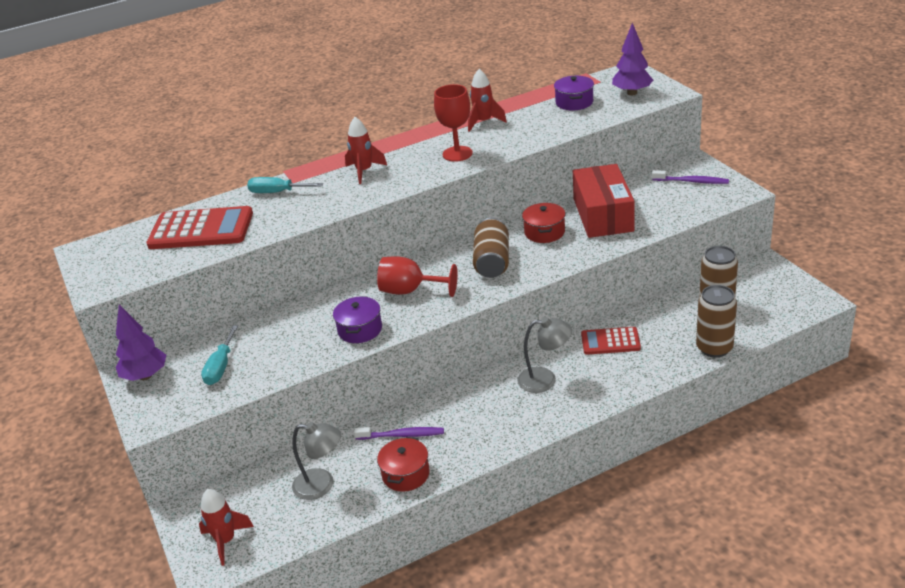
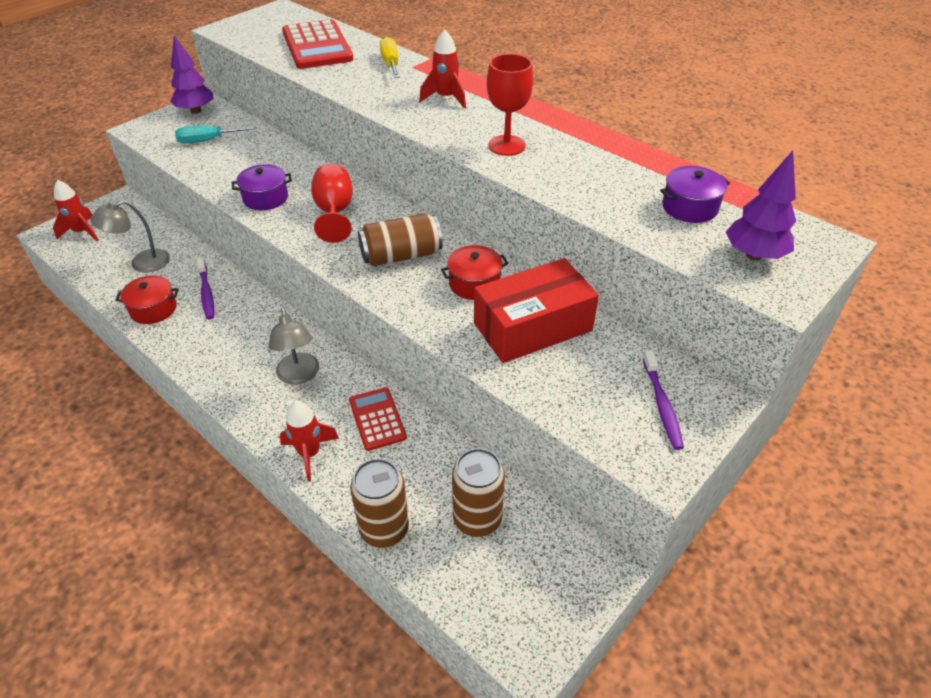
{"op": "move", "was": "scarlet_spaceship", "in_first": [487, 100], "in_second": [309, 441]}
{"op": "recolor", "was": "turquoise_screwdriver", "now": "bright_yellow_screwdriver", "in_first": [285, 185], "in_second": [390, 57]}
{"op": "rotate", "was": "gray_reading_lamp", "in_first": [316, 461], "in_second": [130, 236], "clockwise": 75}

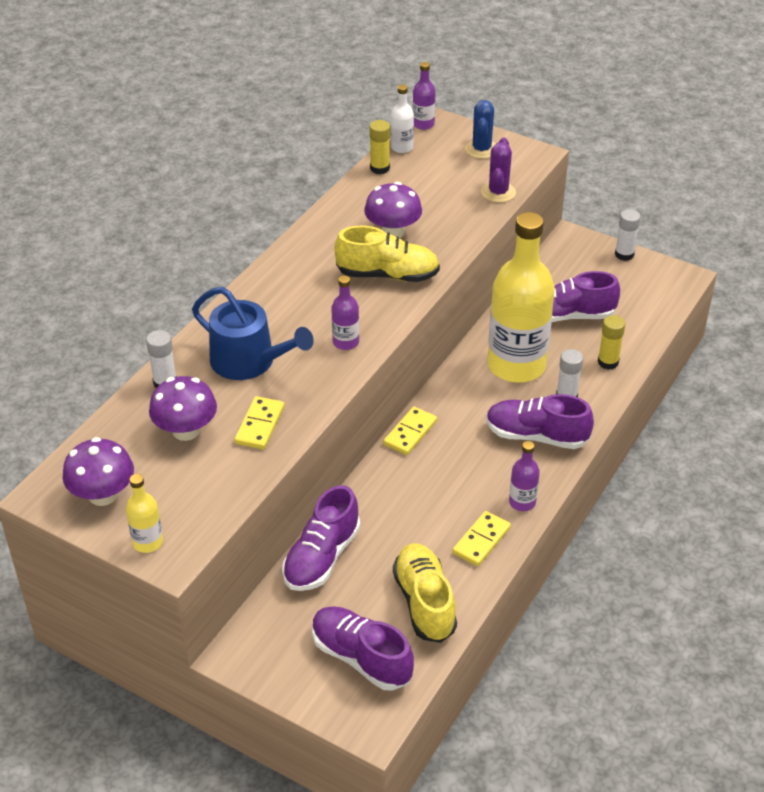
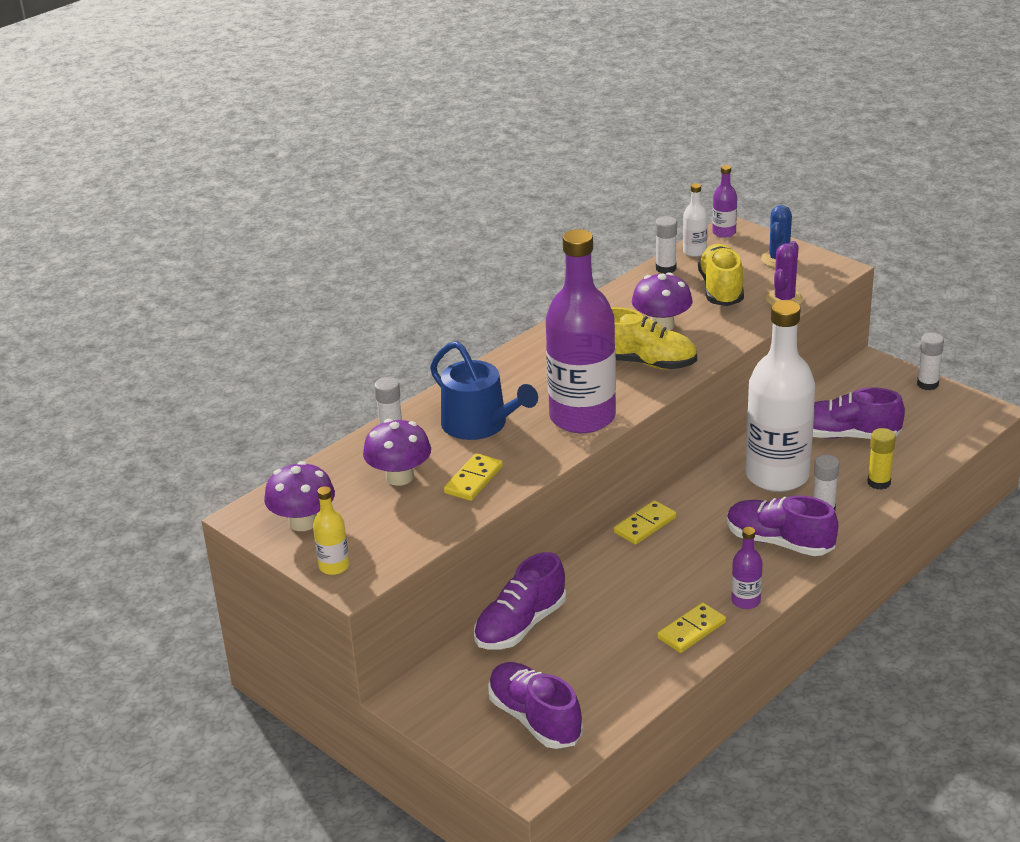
{"op": "move", "was": "bright_yellow_sneaker", "in_first": [425, 593], "in_second": [721, 275]}
{"op": "recolor", "was": "bright_yellow_glue", "now": "white_glue", "in_first": [380, 147], "in_second": [666, 245]}
{"op": "recolor", "was": "bright_yellow_bottle", "now": "white_bottle", "in_first": [521, 297], "in_second": [780, 396]}
{"op": "resize", "was": "purple_bottle", "in_first": [345, 312], "in_second": [581, 331], "ratio": 2.4}

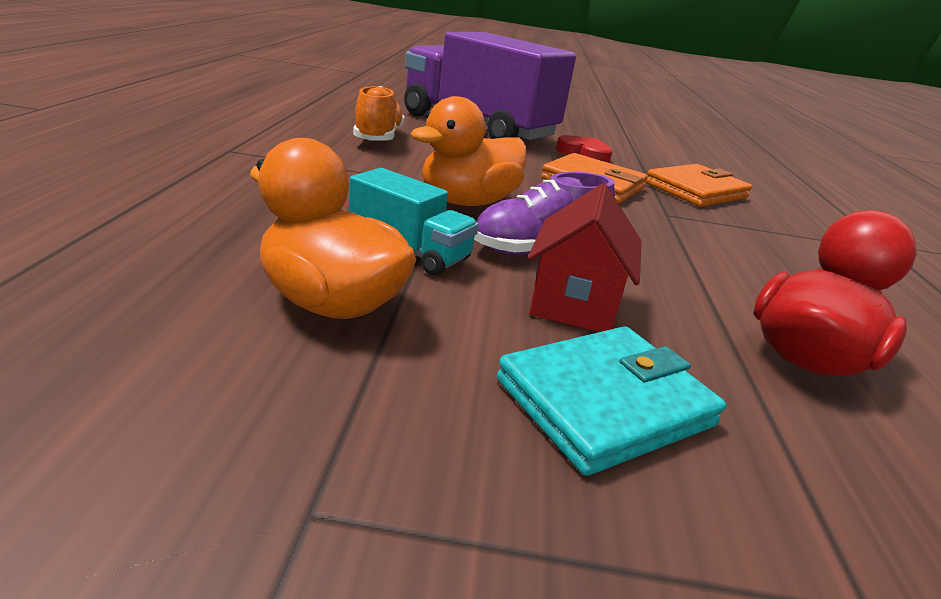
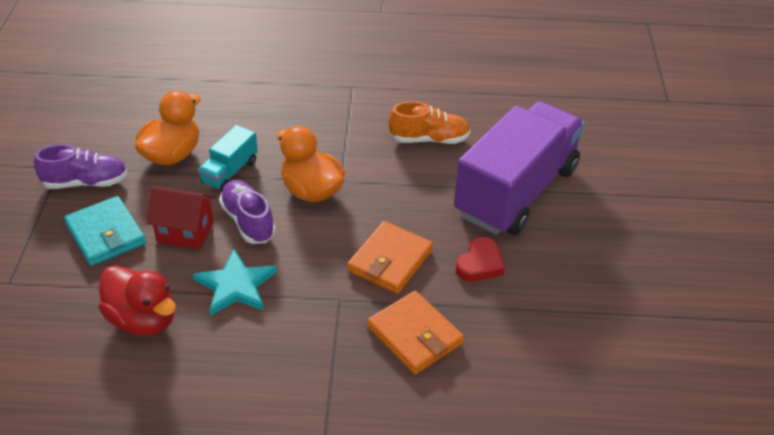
{"op": "insert", "now": "purple_sneaker", "in_second": [81, 166]}
{"op": "insert", "now": "turquoise_star", "in_second": [235, 282]}

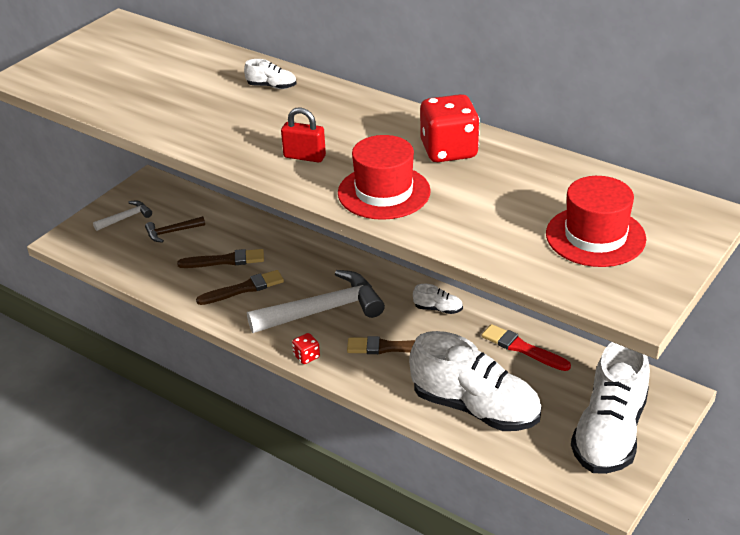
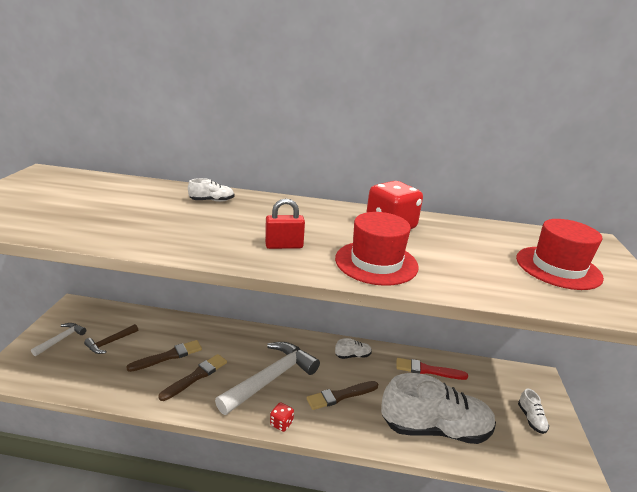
{"op": "resize", "was": "white_sneaker", "in_first": [610, 408], "in_second": [533, 411], "ratio": 0.4}

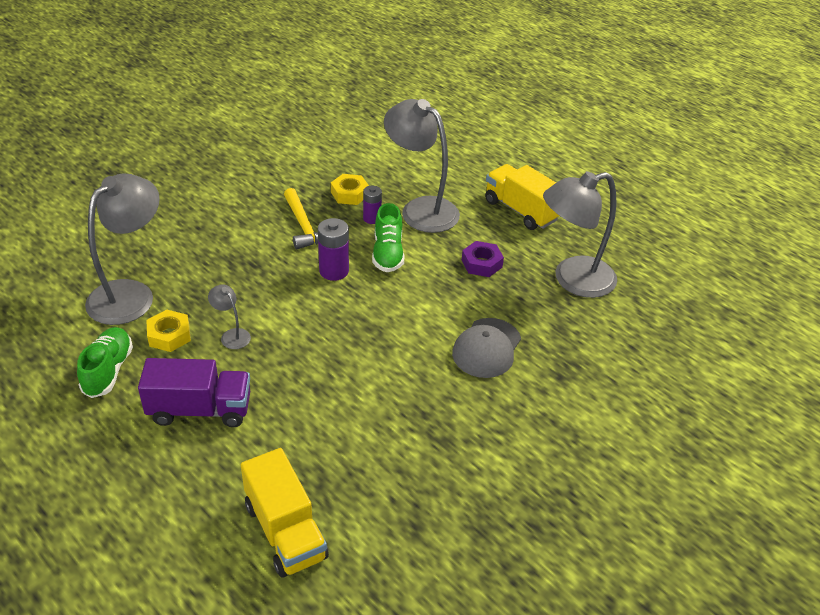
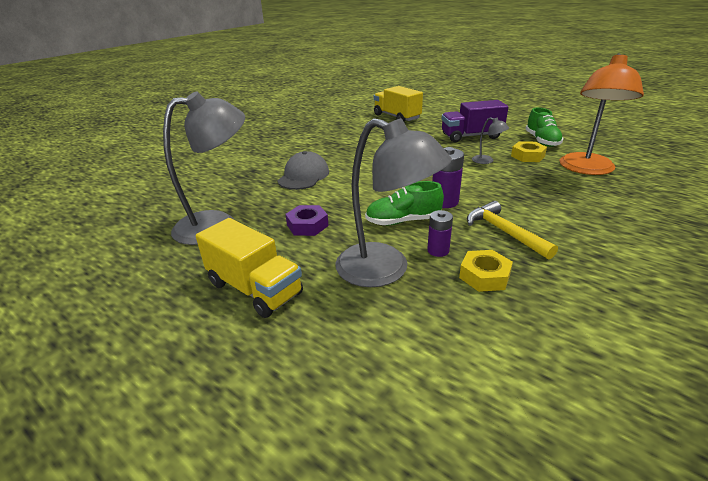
{"op": "recolor", "was": "gray_reading_lamp", "now": "orange-coloured_reading_lamp", "in_first": [122, 249], "in_second": [601, 114]}
{"op": "rotate", "was": "emerald_sneaker", "in_first": [388, 237], "in_second": [404, 203], "clockwise": -90}

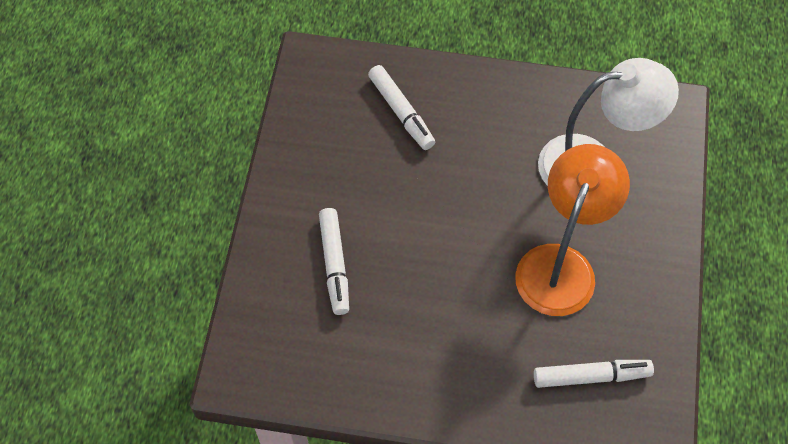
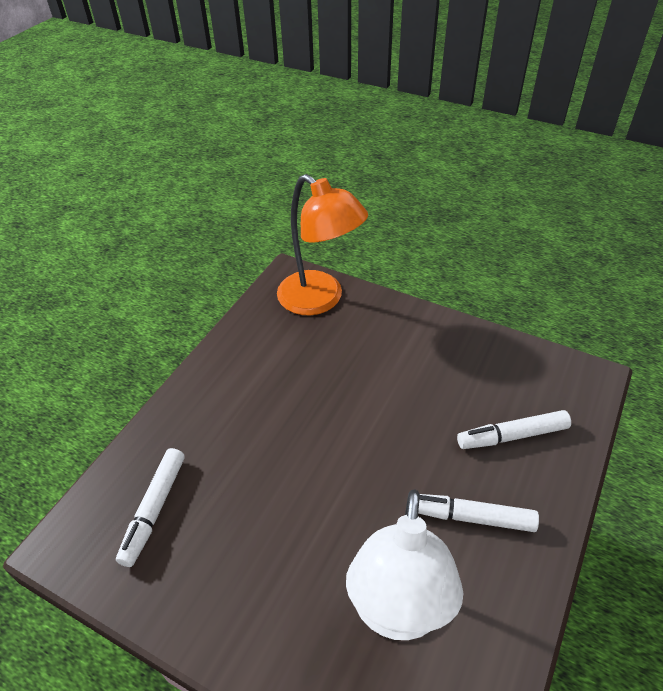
{"op": "move", "was": "white_marker_pen", "in_first": [334, 261], "in_second": [478, 513]}
{"op": "move", "was": "orange-coloured_reading_lamp", "in_first": [572, 230], "in_second": [322, 244]}

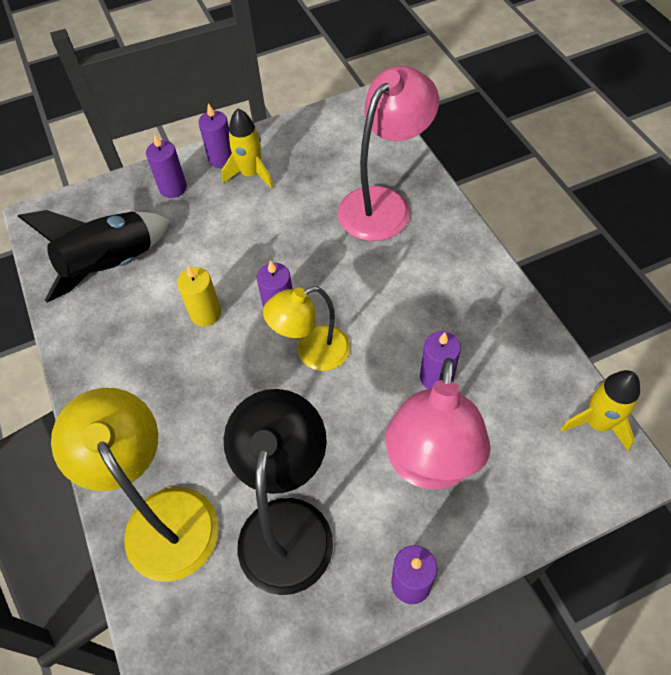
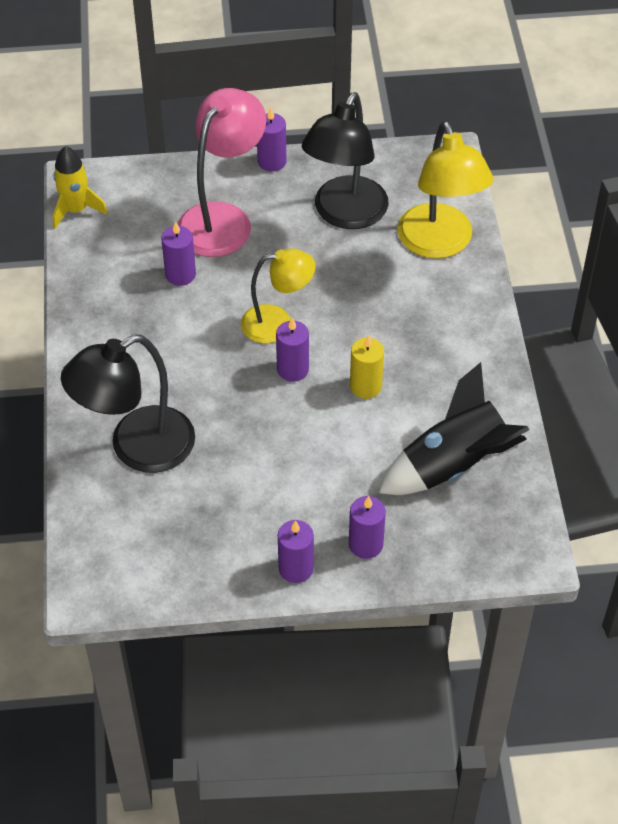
{"op": "delete", "was": "bright_yellow_spaceship", "in_first": [247, 149]}
{"op": "recolor", "was": "rose-pink_reading_lamp", "now": "black_reading_lamp", "in_first": [388, 153], "in_second": [128, 404]}

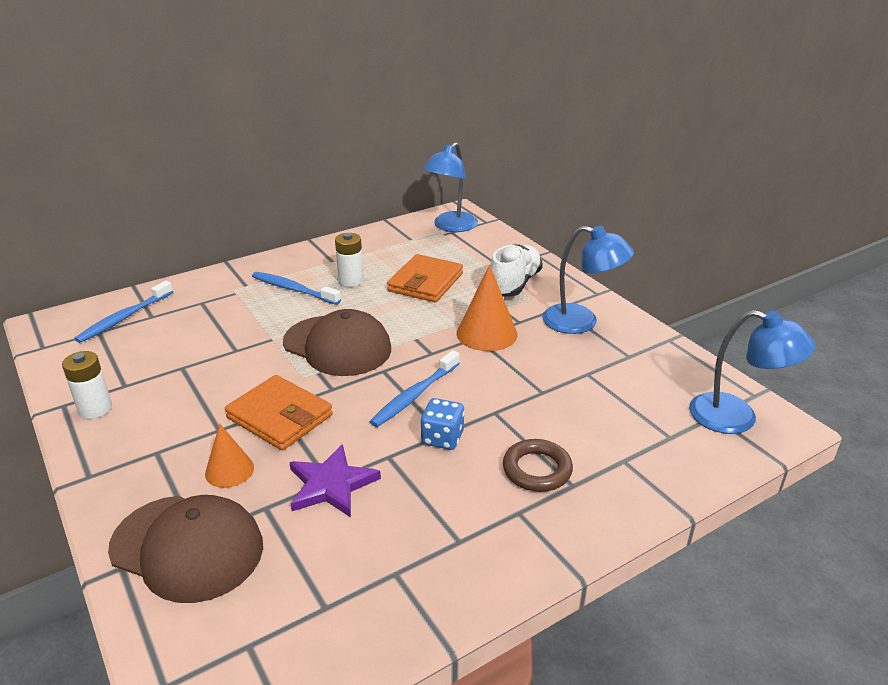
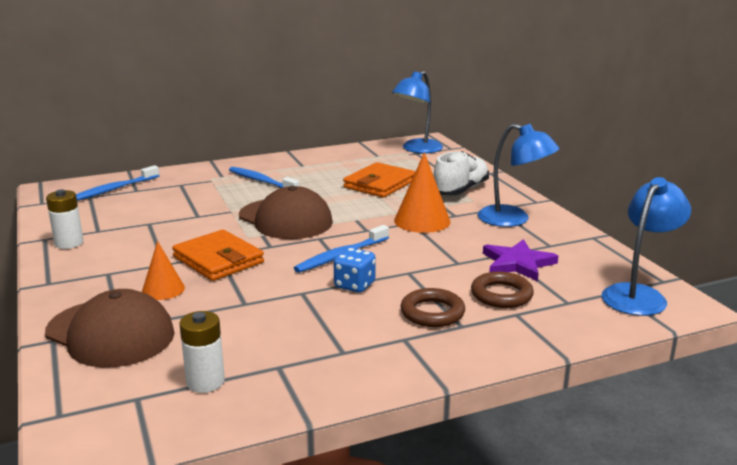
{"op": "insert", "now": "russet_ring", "in_second": [502, 290]}
{"op": "move", "was": "purple_star", "in_first": [335, 480], "in_second": [520, 260]}
{"op": "move", "was": "white_AA_battery", "in_first": [349, 260], "in_second": [202, 352]}
{"op": "rotate", "was": "blue_reading_lamp", "in_first": [752, 372], "in_second": [646, 246], "clockwise": -90}

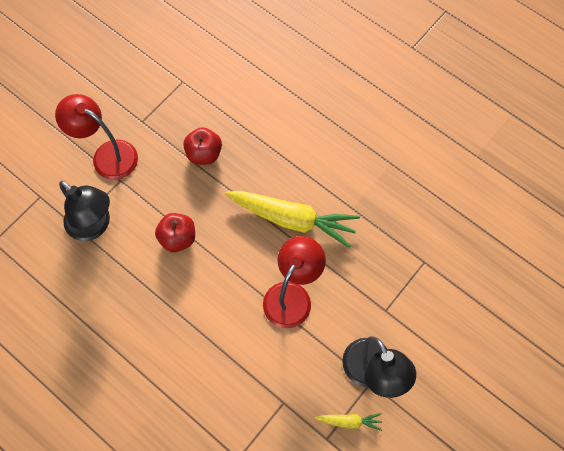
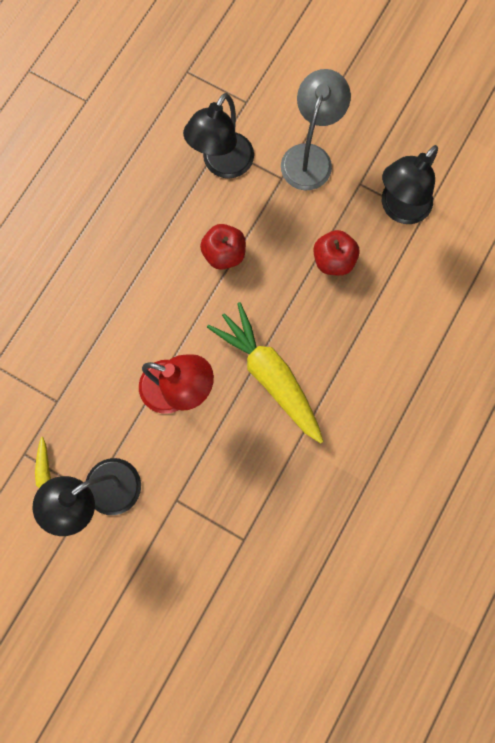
{"op": "insert", "now": "black_reading_lamp", "in_second": [410, 184]}
{"op": "recolor", "was": "scarlet_reading_lamp", "now": "gray_reading_lamp", "in_first": [96, 137], "in_second": [316, 129]}
{"op": "rotate", "was": "bright_yellow_toy_carrot", "in_first": [292, 219], "in_second": [265, 372], "clockwise": 135}

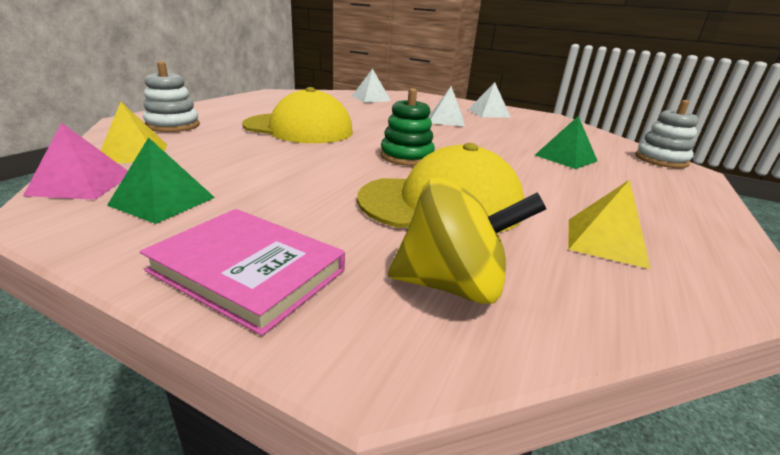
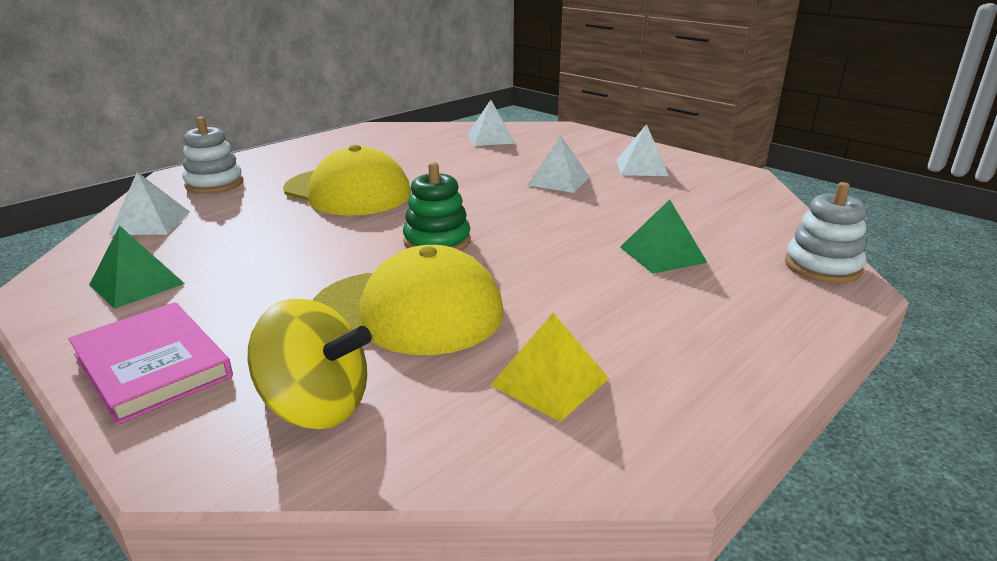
{"op": "delete", "was": "rose-pink_pyramid", "in_first": [75, 161]}
{"op": "recolor", "was": "bright_yellow_pyramid", "now": "white_pyramid", "in_first": [134, 132], "in_second": [149, 203]}

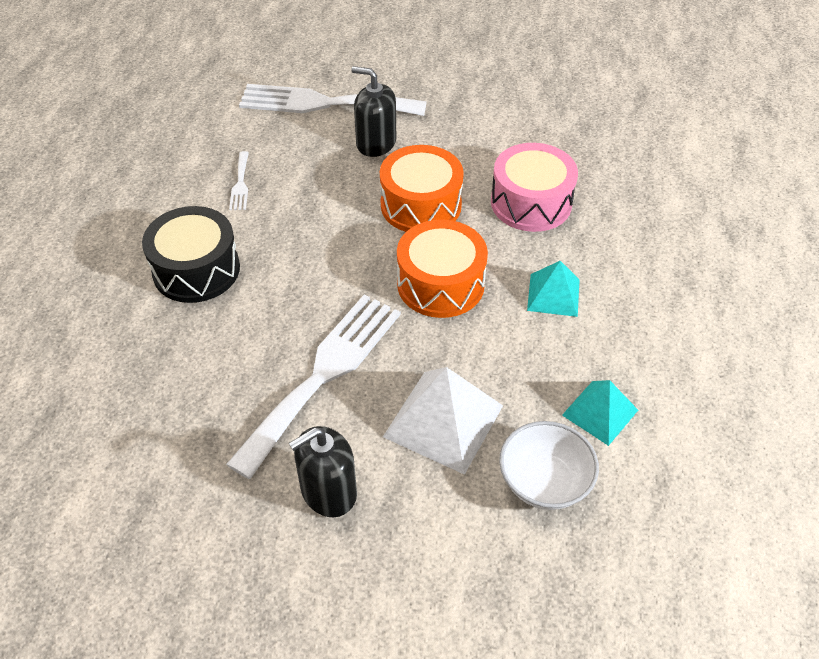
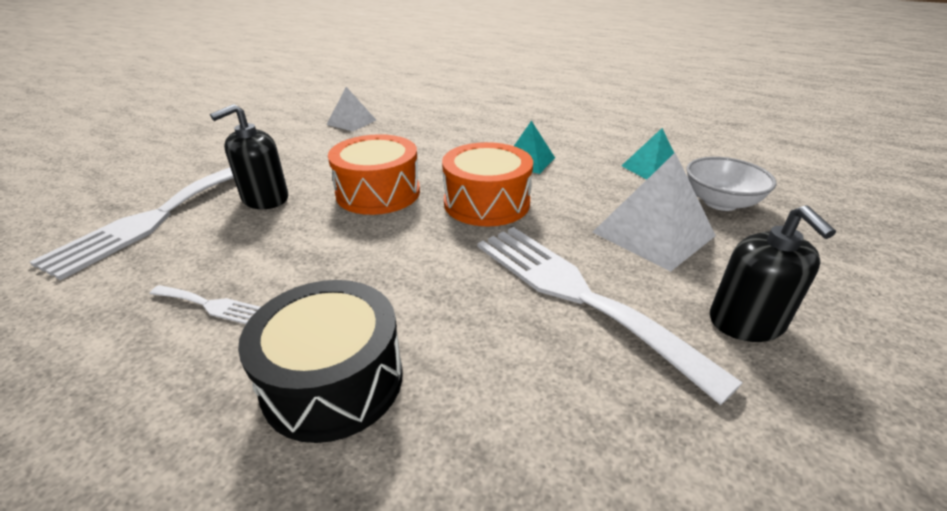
{"op": "delete", "was": "rose-pink_snare_drum", "in_first": [534, 187]}
{"op": "insert", "now": "white_pyramid", "in_second": [351, 109]}

